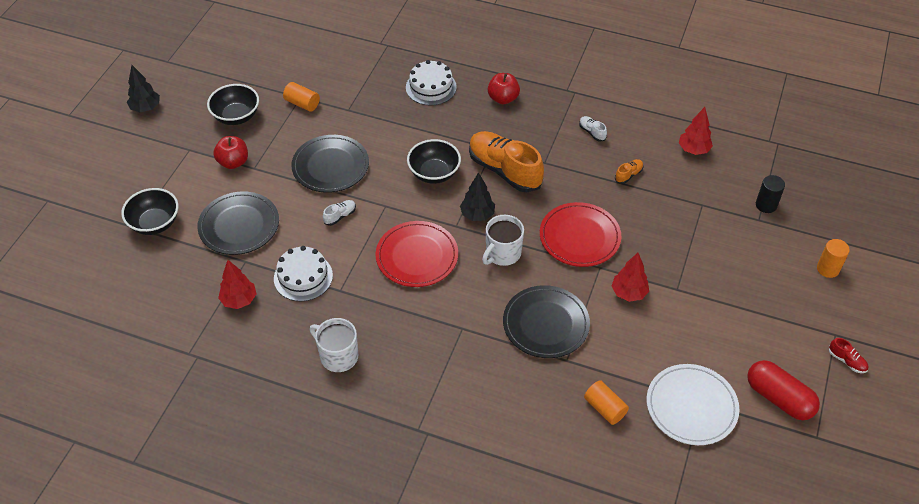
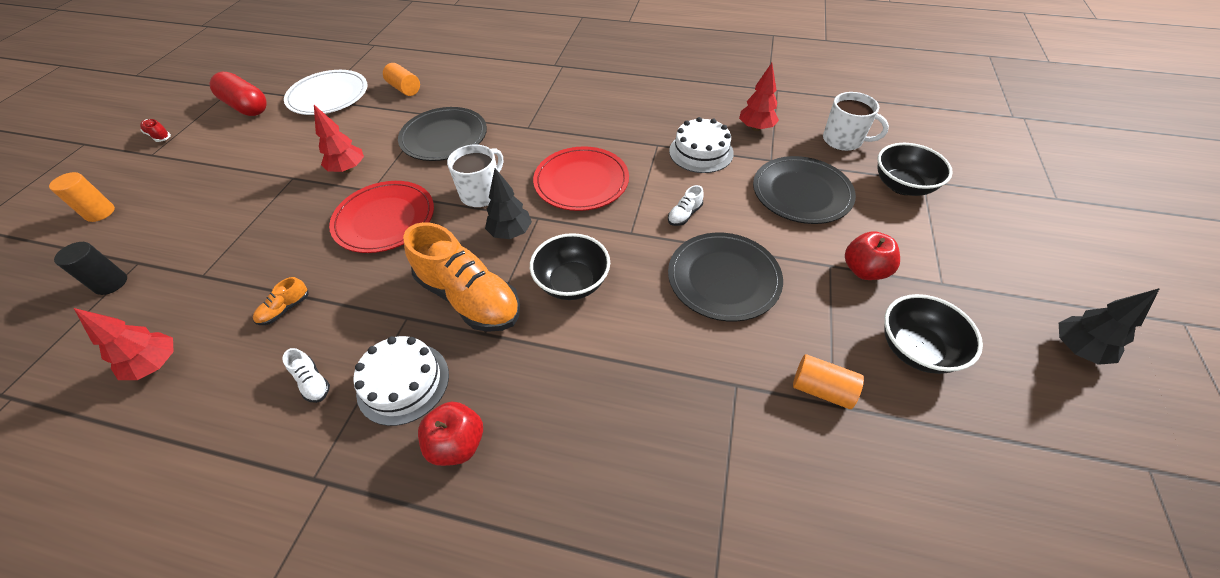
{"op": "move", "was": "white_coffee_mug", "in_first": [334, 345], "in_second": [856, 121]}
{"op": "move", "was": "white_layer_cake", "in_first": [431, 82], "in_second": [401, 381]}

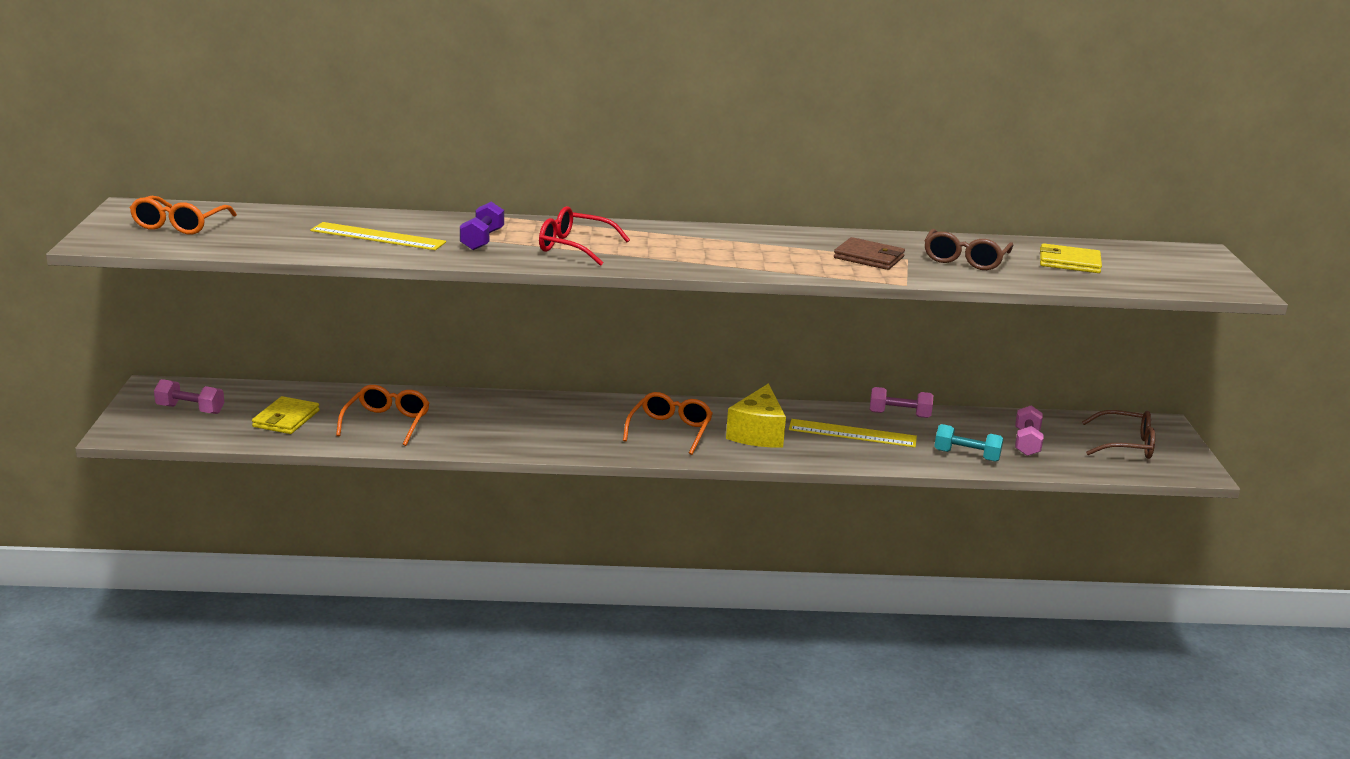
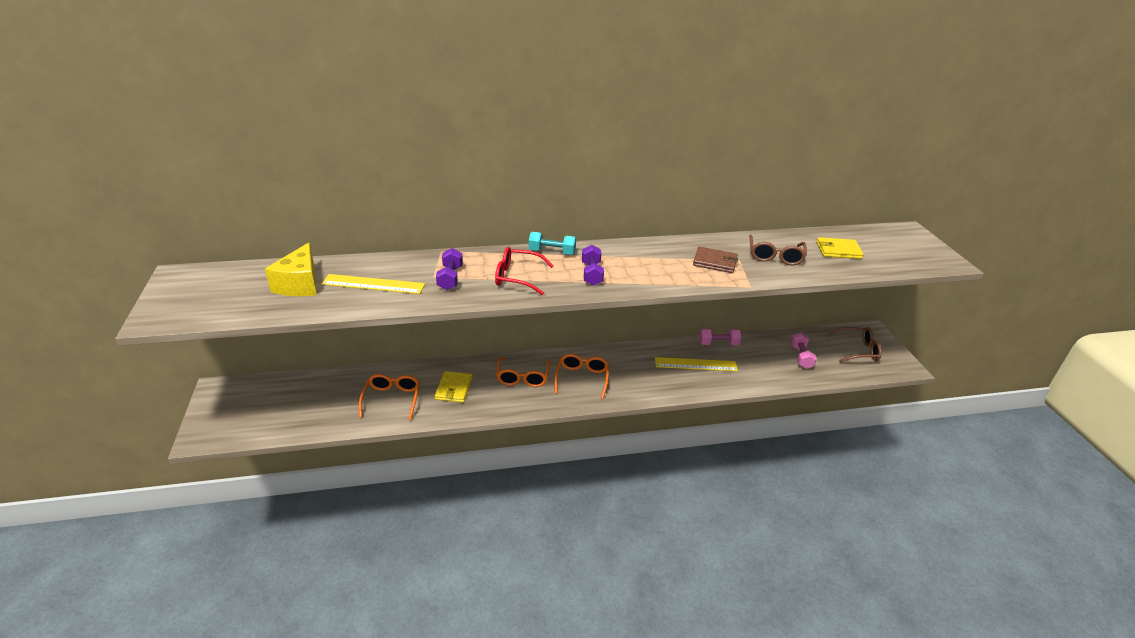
{"op": "delete", "was": "rose-pink_hand_weight", "in_first": [189, 396]}
{"op": "insert", "now": "purple_hand_weight", "in_second": [593, 265]}
{"op": "move", "was": "orange-coloured_spectacles", "in_first": [183, 215], "in_second": [523, 372]}
{"op": "move", "was": "bright_yellow_card_wallet", "in_first": [286, 415], "in_second": [454, 387]}
{"op": "move", "was": "bright_yellow_piece_of_cheese", "in_first": [756, 415], "in_second": [291, 269]}
{"op": "move", "was": "turquoise_hand_weight", "in_first": [968, 443], "in_second": [552, 243]}

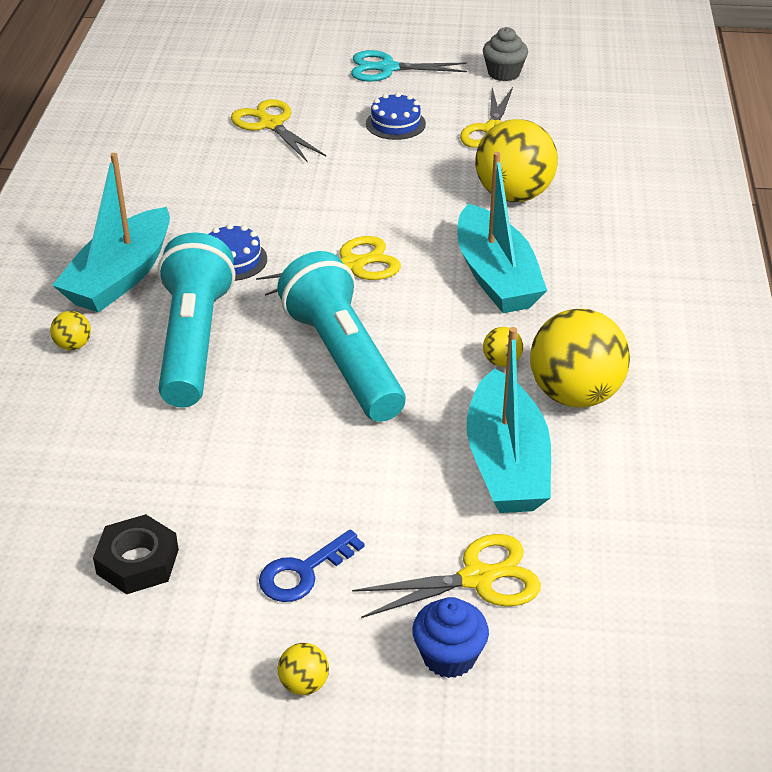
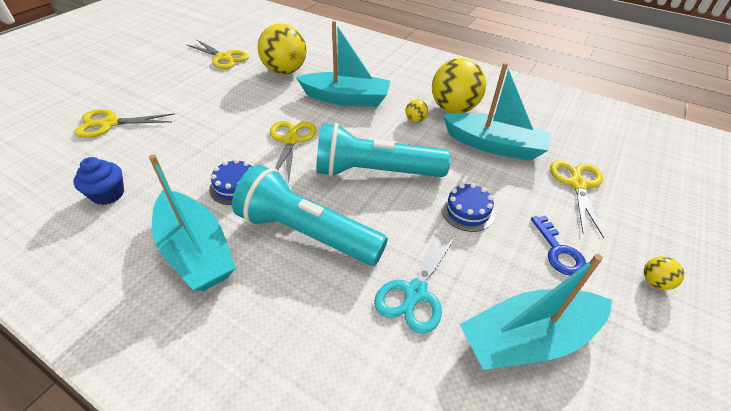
{"op": "delete", "was": "bright_yellow_play_ball", "in_first": [70, 330]}
{"op": "delete", "was": "gray_cupcake", "in_first": [505, 54]}
{"op": "move", "was": "turquoise_scissors", "in_first": [409, 66], "in_second": [415, 282]}
{"op": "move", "was": "blue_layer_cake", "in_first": [396, 116], "in_second": [468, 207]}
{"op": "move", "was": "blue_cupcake", "in_first": [450, 637], "in_second": [98, 181]}
{"op": "replace", "was": "black_nut", "now": "turquoise_sailboat", "in_first": [136, 554], "in_second": [536, 312]}

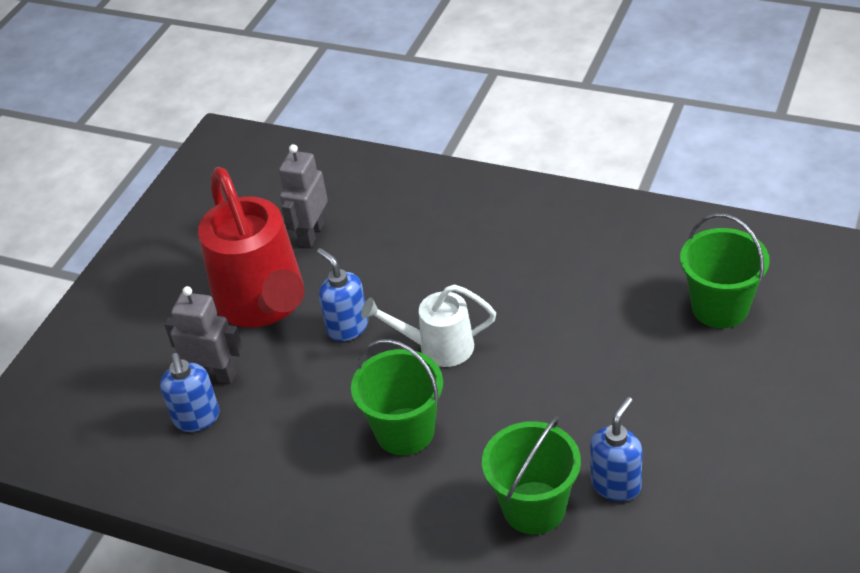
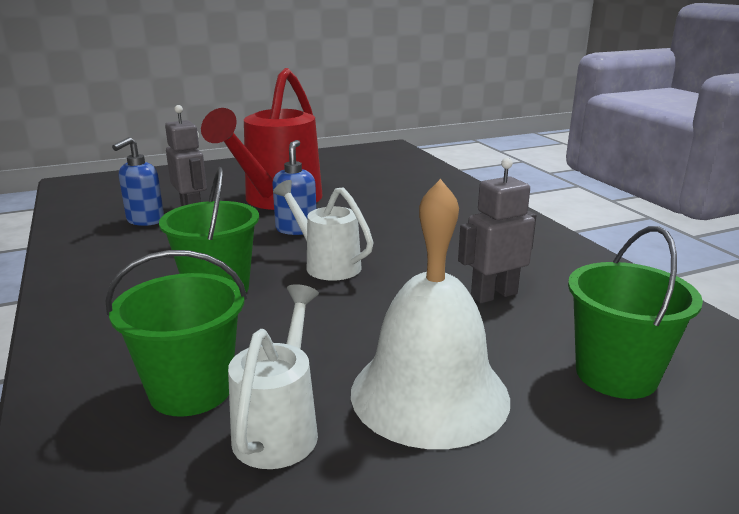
{"op": "insert", "now": "white_bell", "in_second": [430, 314]}
{"op": "move", "was": "gray_toy_robot", "in_first": [303, 195], "in_second": [497, 231]}
{"op": "replace", "was": "blue_pump_bottle", "now": "white_watering_pot", "in_first": [616, 449], "in_second": [273, 376]}

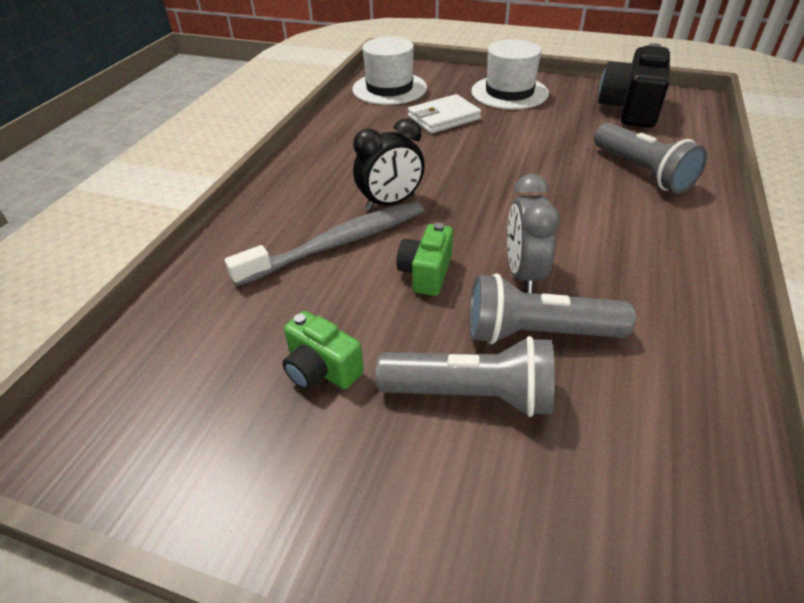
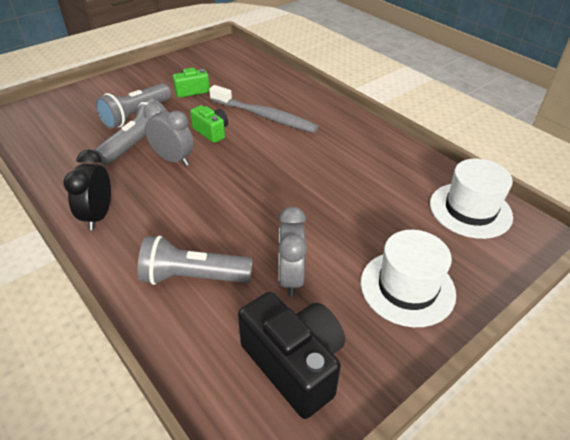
{"op": "delete", "was": "white_card_wallet", "in_first": [444, 114]}
{"op": "insert", "now": "gray_bedside_clock", "in_second": [292, 252]}
{"op": "move", "was": "black_bedside_clock", "in_first": [389, 164], "in_second": [87, 189]}
{"op": "rotate", "was": "gray_toothbrush", "in_first": [324, 244], "in_second": [263, 109], "clockwise": -60}

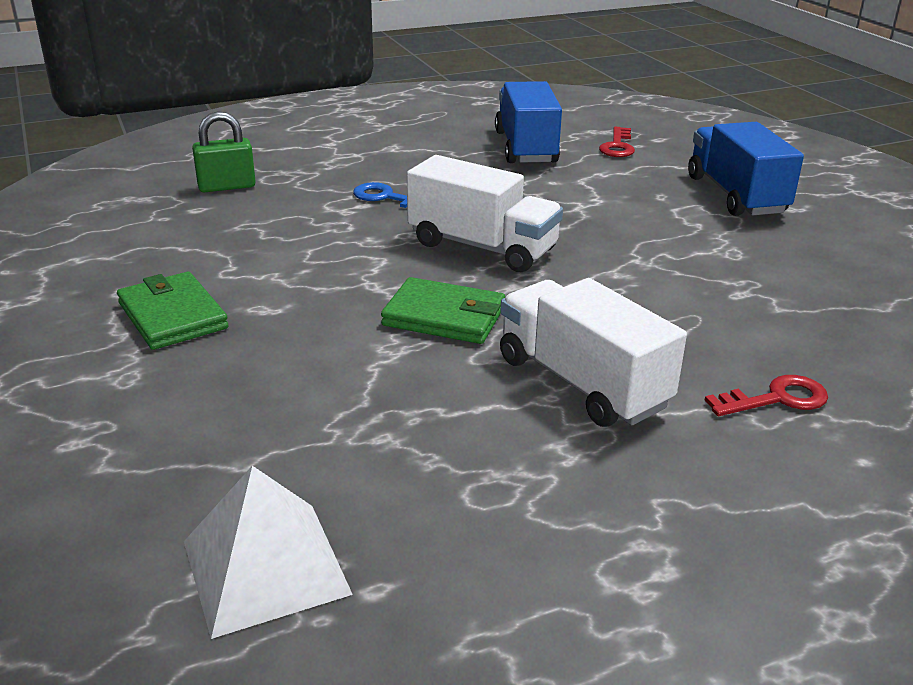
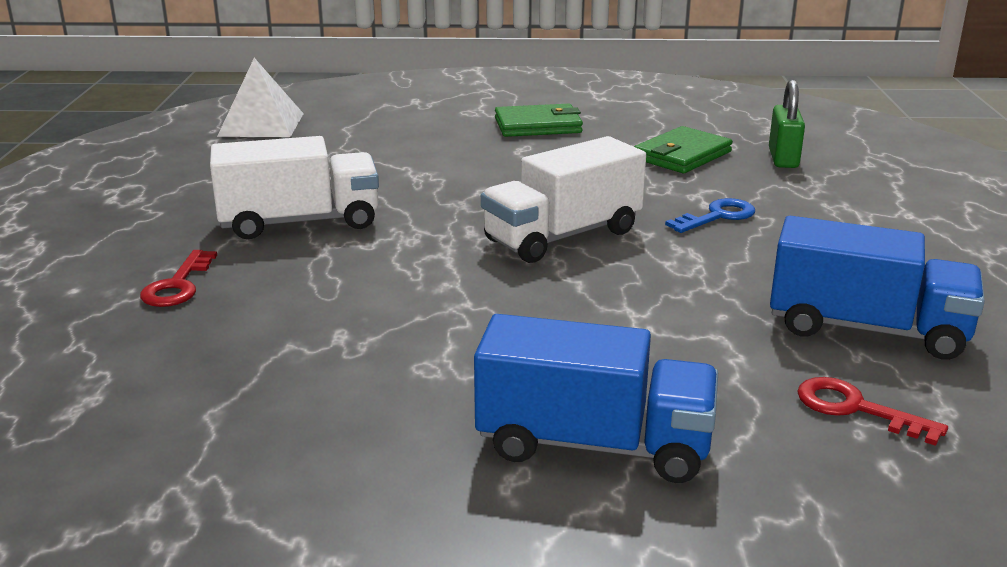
{"op": "move", "was": "emerald_card_wallet", "in_first": [443, 310], "in_second": [683, 149]}

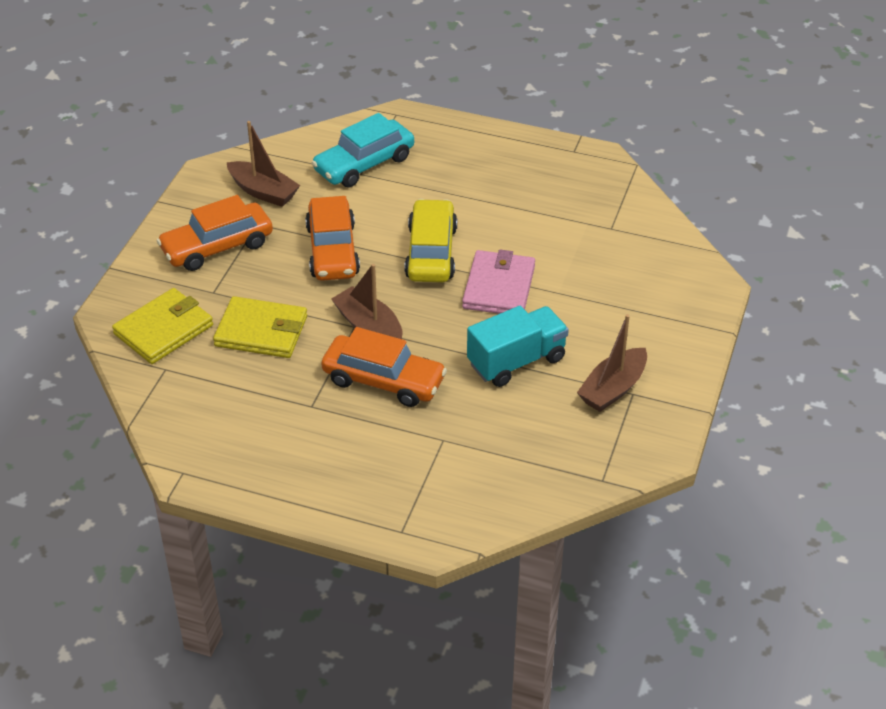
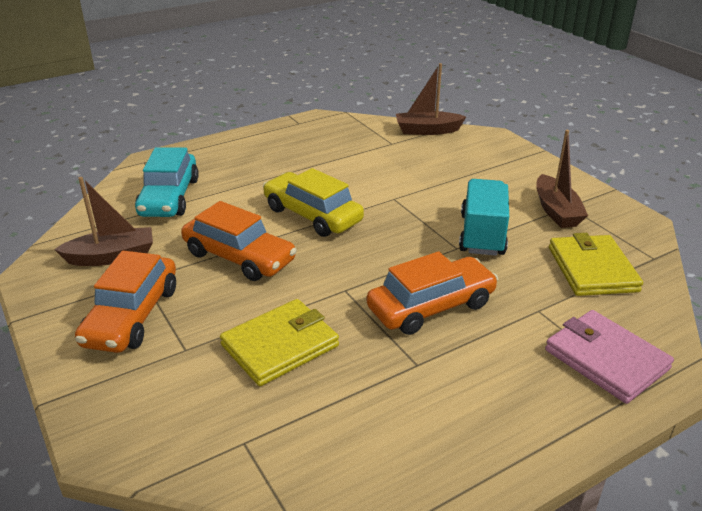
{"op": "move", "was": "bright_yellow_card_wallet", "in_first": [162, 326], "in_second": [596, 264]}
{"op": "move", "was": "russet_sailboat", "in_first": [366, 301], "in_second": [431, 99]}
{"op": "move", "was": "rose-pink_card_wallet", "in_first": [498, 282], "in_second": [609, 357]}

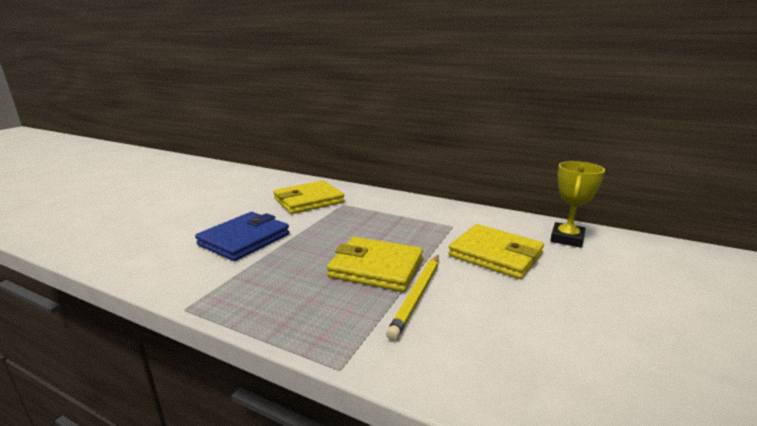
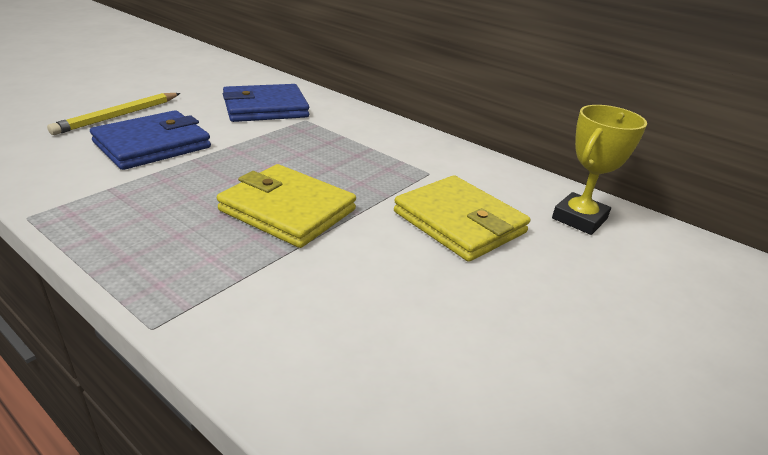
{"op": "move", "was": "bright_yellow_pencil", "in_first": [412, 298], "in_second": [113, 114]}
{"op": "recolor", "was": "bright_yellow_card_wallet", "now": "blue_card_wallet", "in_first": [309, 197], "in_second": [266, 103]}

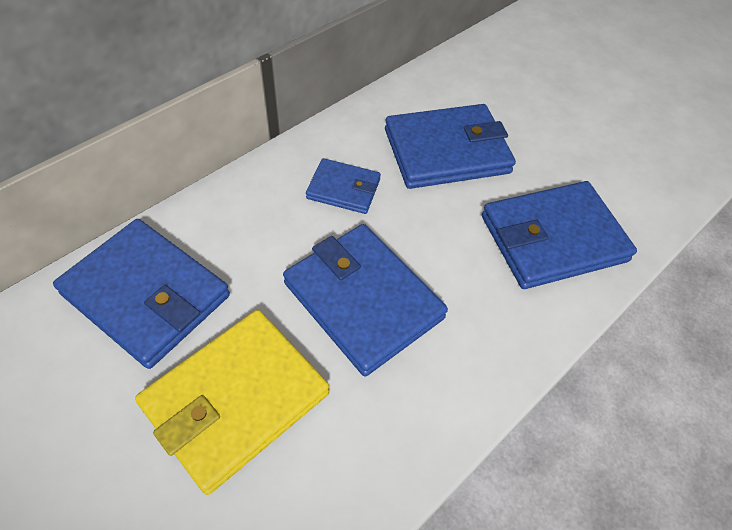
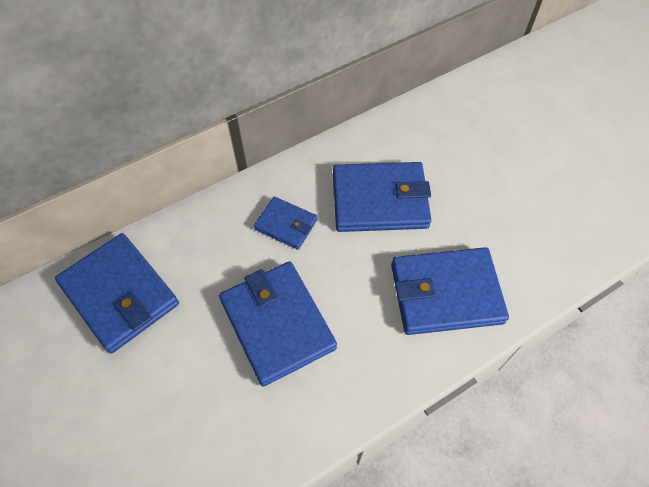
{"op": "delete", "was": "bright_yellow_card_wallet", "in_first": [232, 402]}

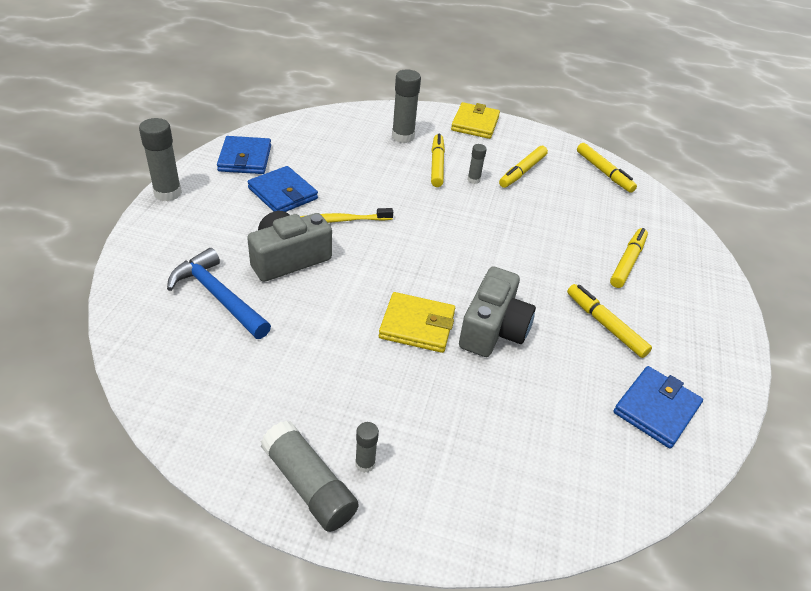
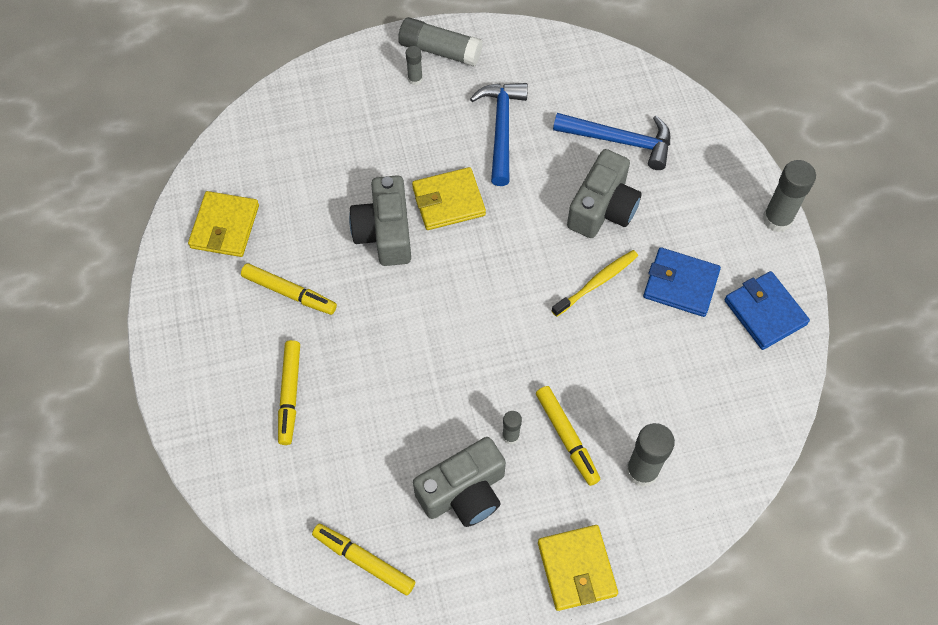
{"op": "insert", "now": "blue_hammer", "in_second": [499, 134]}
{"op": "replace", "was": "bright_yellow_marker_pen", "now": "gray_photo_camera", "in_first": [523, 167], "in_second": [459, 482]}
{"op": "recolor", "was": "blue_card_wallet", "now": "bright_yellow_card_wallet", "in_first": [658, 407], "in_second": [223, 224]}

